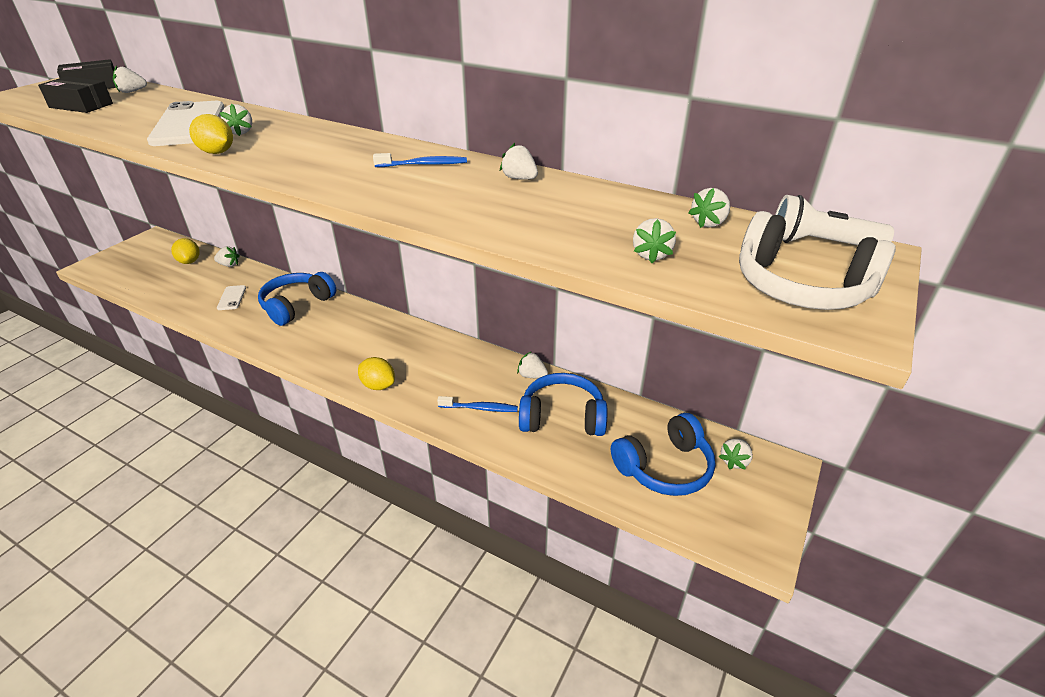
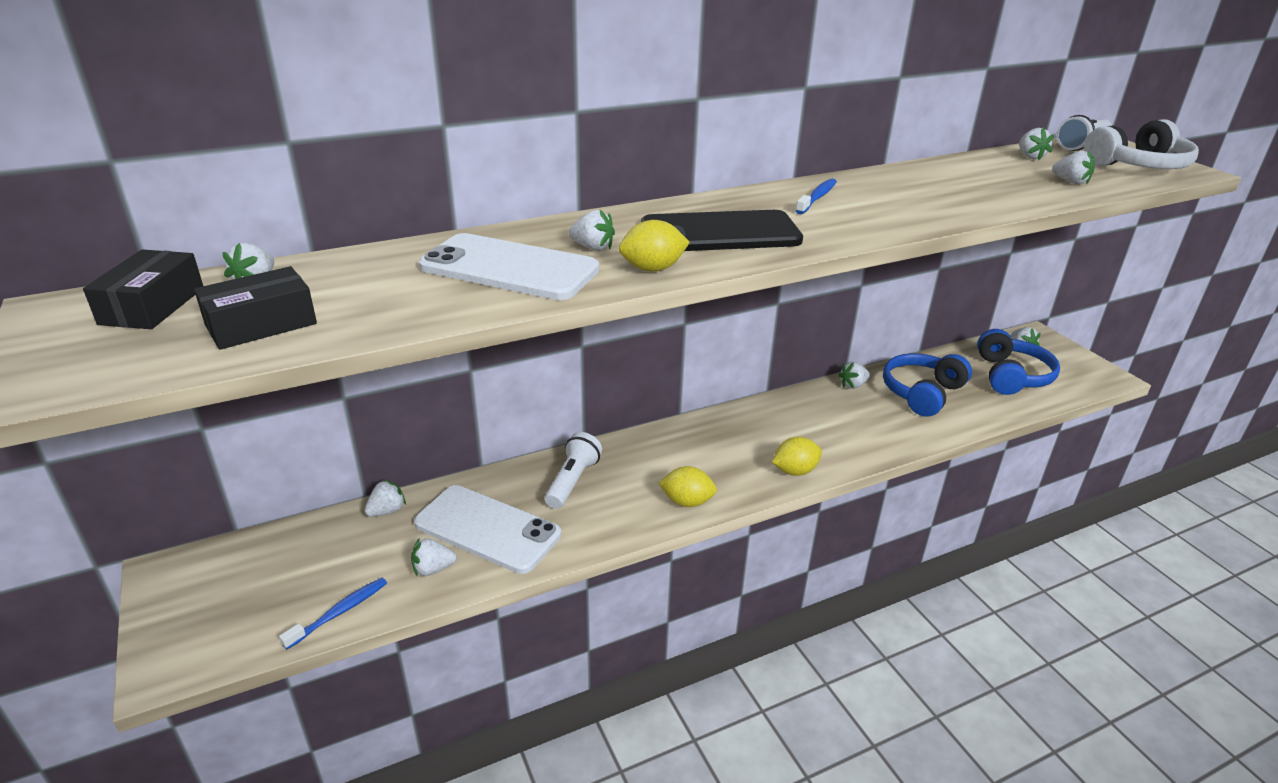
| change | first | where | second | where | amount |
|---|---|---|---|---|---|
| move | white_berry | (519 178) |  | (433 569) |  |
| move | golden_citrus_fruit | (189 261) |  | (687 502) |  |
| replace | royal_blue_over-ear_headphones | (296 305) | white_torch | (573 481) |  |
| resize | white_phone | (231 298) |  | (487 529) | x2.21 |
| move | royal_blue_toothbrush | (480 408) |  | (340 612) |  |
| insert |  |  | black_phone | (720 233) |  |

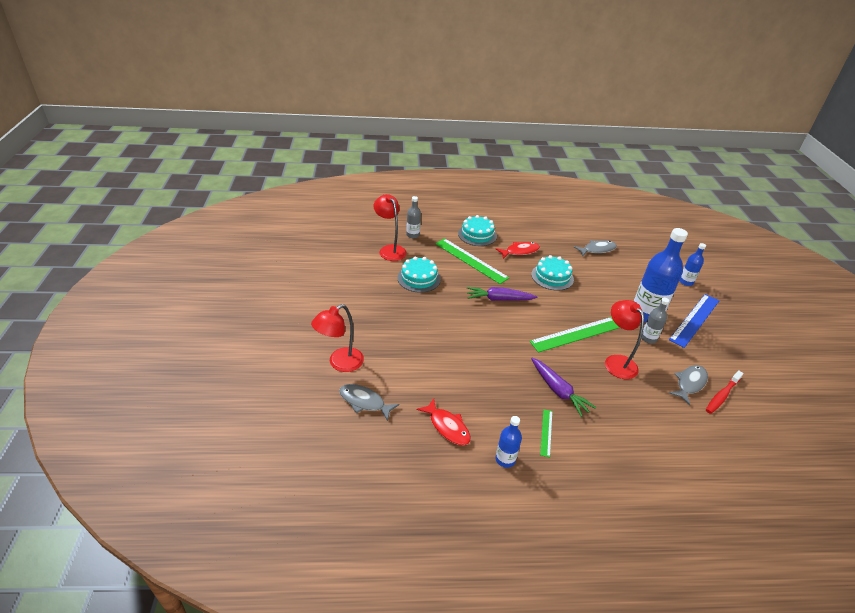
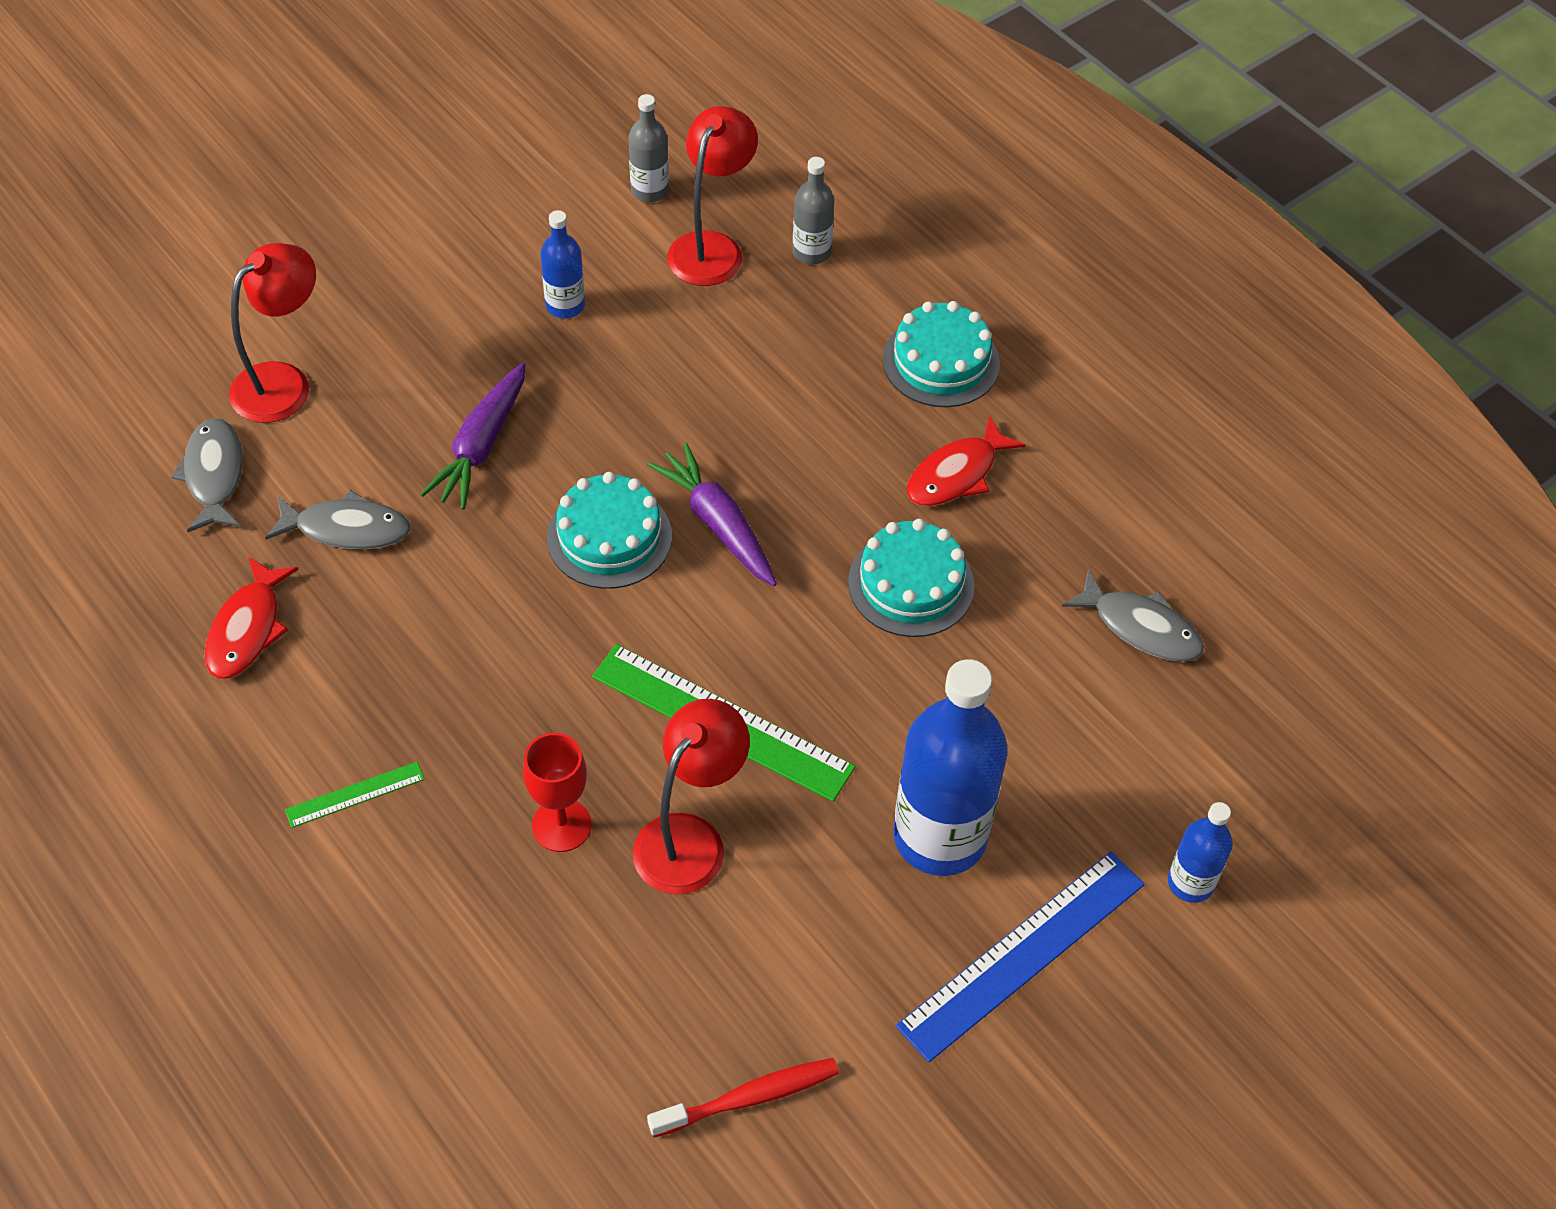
| change | first | where | second | where | amount |
|---|---|---|---|---|---|
| delete | leaf-green_ruler | (471 260) |  |  |  |
| rotate | scarlet_fish | (520 251) |  | (956 474) | 105 degrees clockwise |
| move | aqua_layer_cake | (419 278) |  | (609 537) |  |
| rotate | royal_blue_ruler | (694 319) |  | (1022 954) | 45 degrees counterclockwise |
| move | gray_flask | (648 338) |  | (649 190) |  |
| rotate | scarlet_desk_lamp | (340 363) |  | (283 382) | 120 degrees clockwise |
| move | violet_toy_carrot | (558 391) |  | (481 446) |  |
| move | gray_fish | (689 383) |  | (347 529) |  |
| rotate | scarlet_toothbrush | (722 395) |  | (749 1097) | 150 degrees clockwise |
| move | royal_blue_flask | (505 459) |  | (565 305) |  |
| insert |  |  | scarlet_goblet | (561 825) |  |

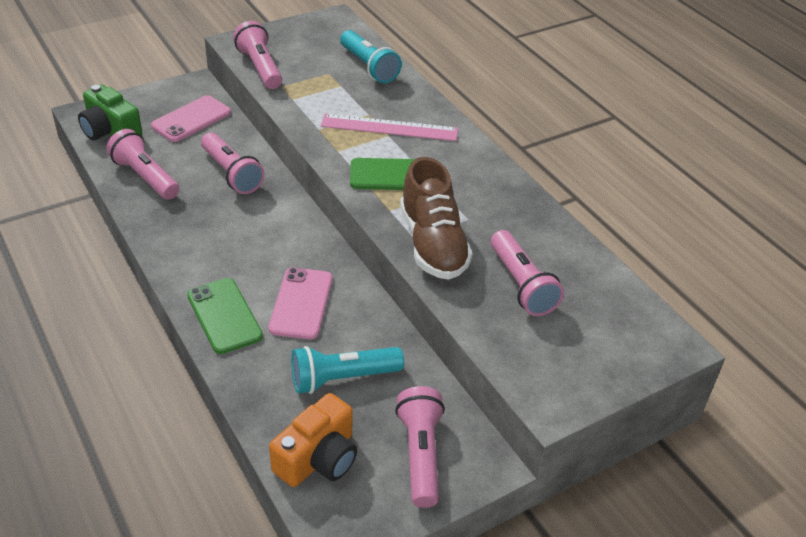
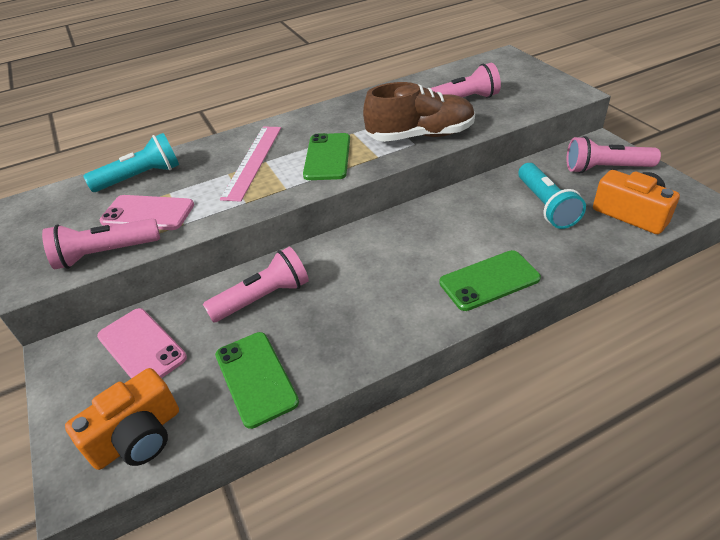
| change | first | where | second | where | amount |
|---|---|---|---|---|---|
| recolor | leaf-green_compact_camera | (110 130) | bright_orange_compact_camera | (138 436) |  |
| replace | rose-pink_torch | (145 177) | leaf-green_phone | (256 378) |  |
| move | rose-pink_phone | (301 303) |  | (148 213) |  |

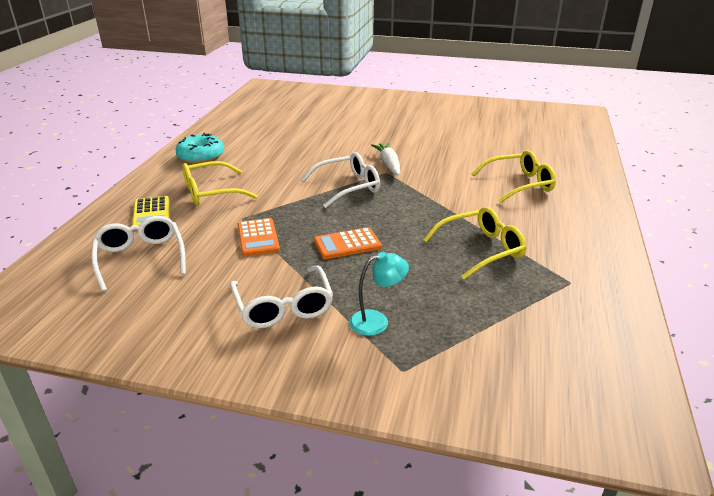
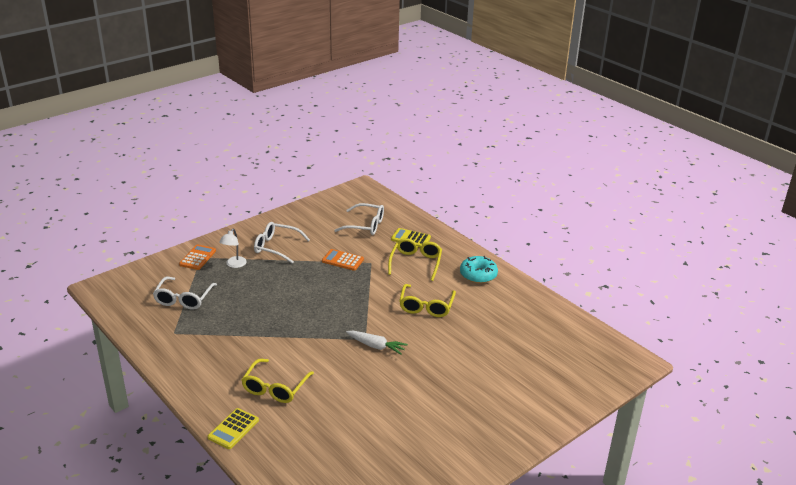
| change | first | where | second | where | amount |
|---|---|---|---|---|---|
| move | white_glasses | (349 187) |  | (183 299) |  |
| move | golden_glasses | (482 249) |  | (426 307) |  |
| move | bright_orange_calculator | (347 244) |  | (198 258) |  |
| recolor | aqua_desk_lamp | (377 321) | white_desk_lamp | (234 265) |  |
| insert |  |  | golden_calculator | (233 429) |  |

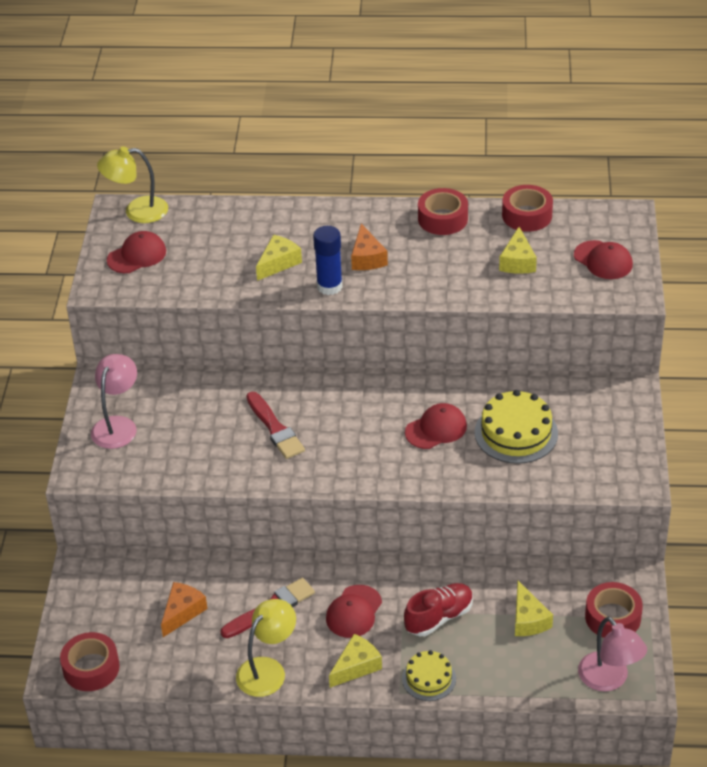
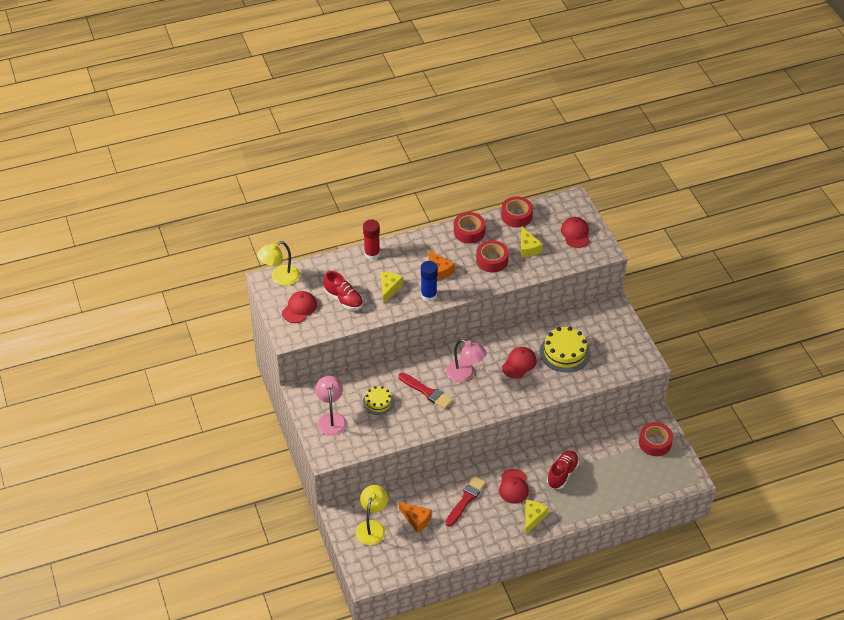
| change | first | where | second | where | amount |
|---|---|---|---|---|---|
| rotate | scarlet_baseball_cap | (603 260) |  | (575 233) | 120 degrees counterclockwise |
| delete | golden_cheese_wedge | (528 619) |  |  |  |
| rotate | bright_orange_cheese_wedge | (182 612) |  | (416 519) | 120 degrees clockwise |
| move | golden_desk_lamp | (267 669) |  | (372 527) |  |
| move | rose-pink_desk_lamp | (609 679) |  | (465 374) |  |
| move | scarlet_sticky_tape | (91 668) |  | (492 260) |  |
| move | golden_layer_cake | (429 678) |  | (378 402) |  |
| insert |  |  | scarlet_stick_of_glue | (372 254) |  |
| insert |  |  | scarlet_lace-up_shoe | (344 299) |  |

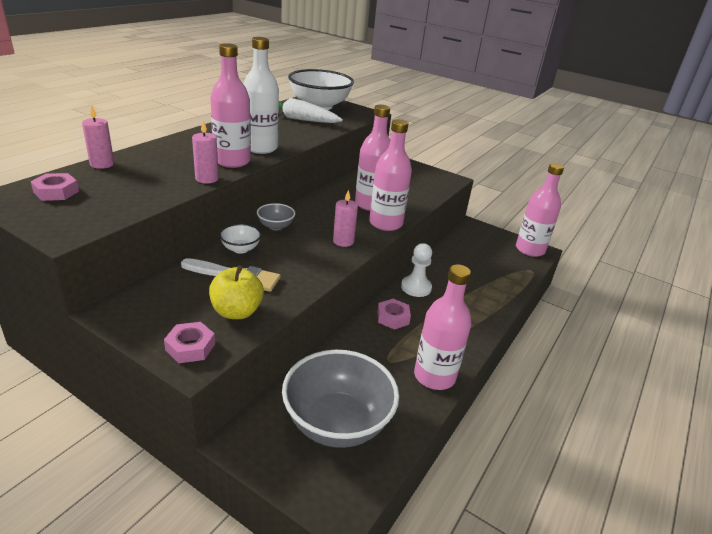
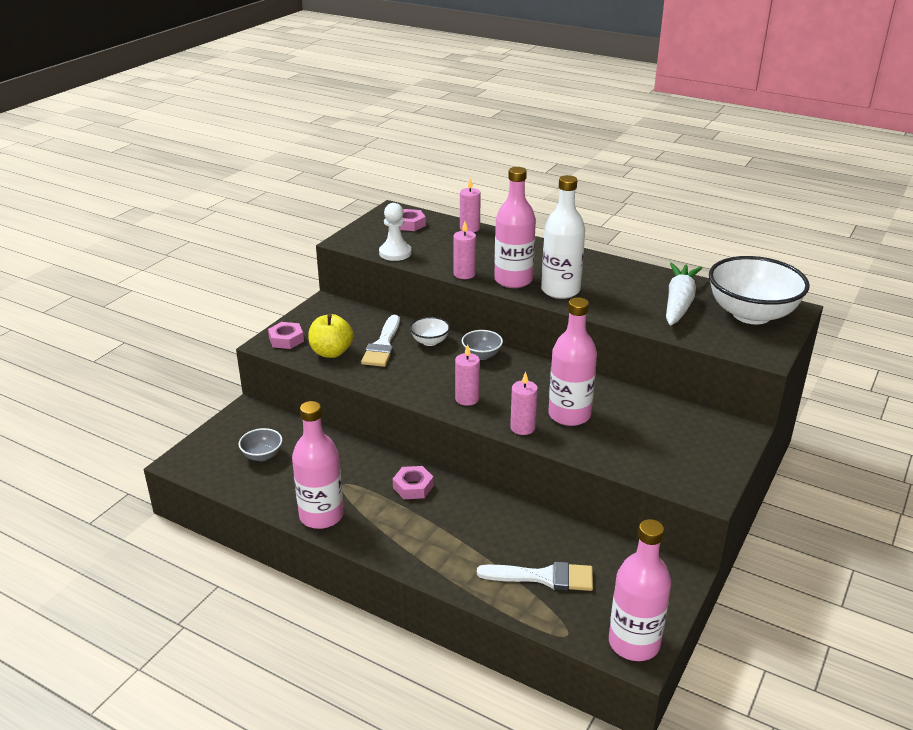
| change | first | where | second | where | amount |
|---|---|---|---|---|---|
| replace | rose-pink_flask | (385 223) | rose-pink_wax_candle | (522 427) |  |
| move | white_pawn | (416 287) |  | (395 253) |  |
| resize | gray_bowl | (337 423) |  | (262 455) | x0.45 |
| insert |  |  | white_paintbrush | (543 577) |  |

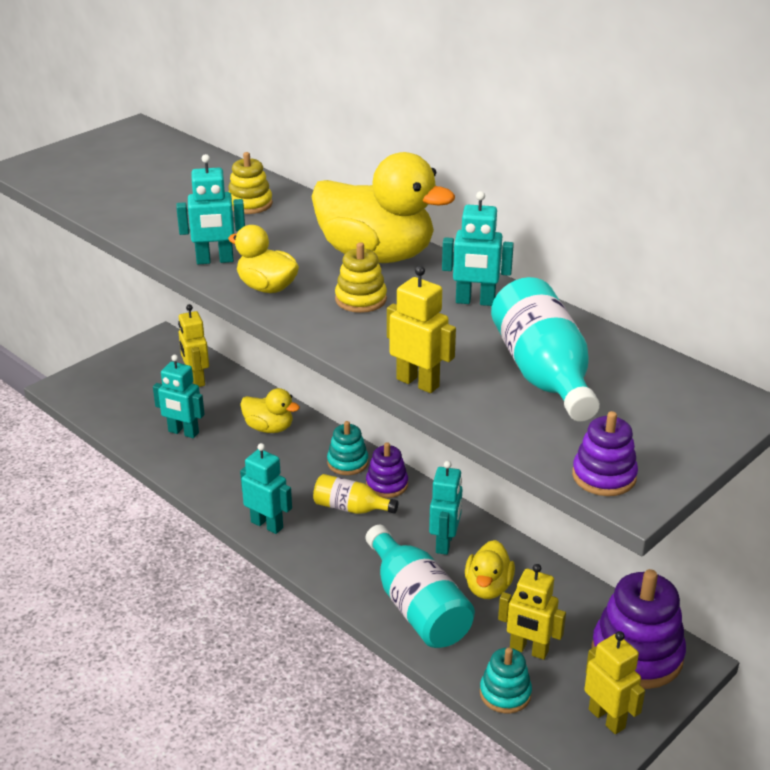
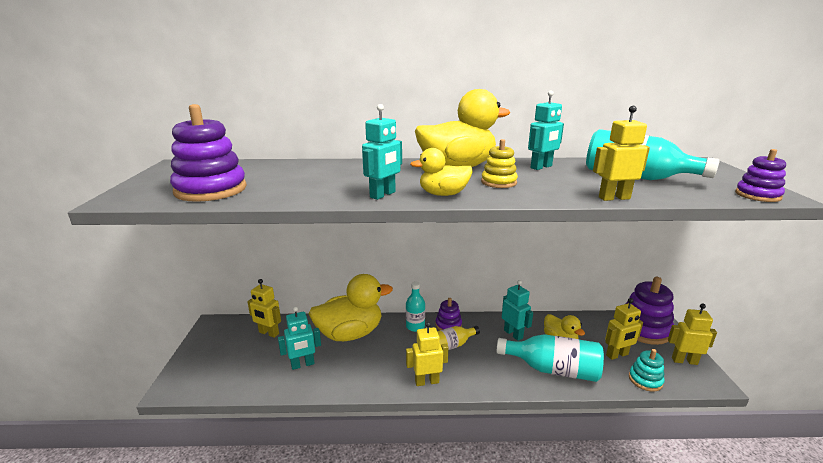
| change | first | where | second | where | amount |
|---|---|---|---|---|---|
| delete | golden_ring_stacker | (250 204) |  |  |  |
| resize | golden_toy_duck | (269 428) |  | (350 334) | x1.88 |
| replace | aqua_ring_stacker | (347 462) | aqua_flask | (415 326) |  |
| recolor | aqua_robot | (267 524) | golden_robot | (427 381) |  |
| insert |  |  | violet_ring_stacker | (211 190) |  |

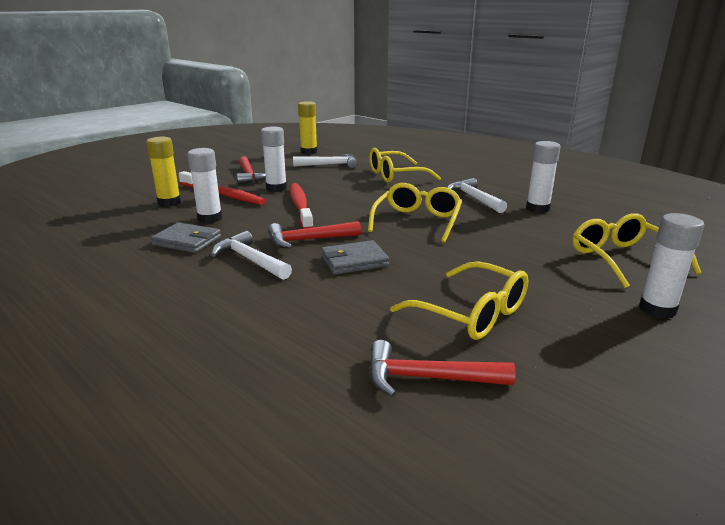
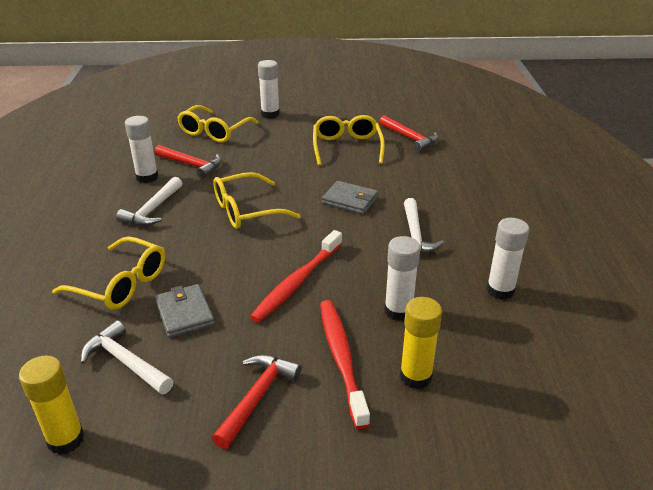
| change | first | where | second | where | amount |
|---|---|---|---|---|---|
| move | white_stick_of_glue | (276 188) |  | (500 290) |  |
| move | scarlet_hammer | (308 240) |  | (192 165) |  |
| move | gray_billfold | (187 241) |  | (184 313) |  |

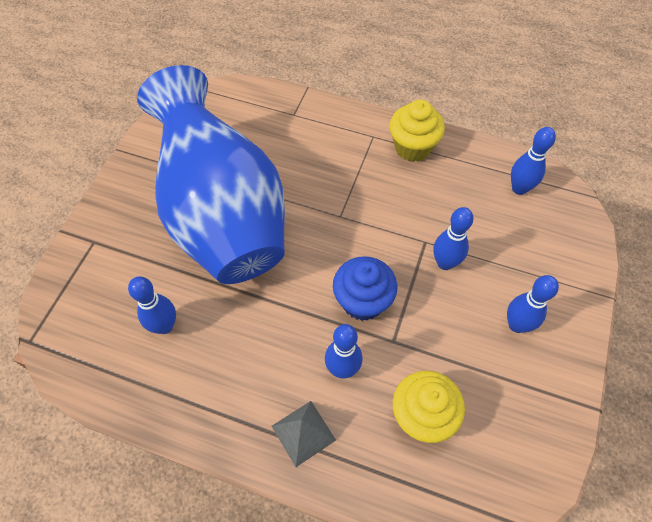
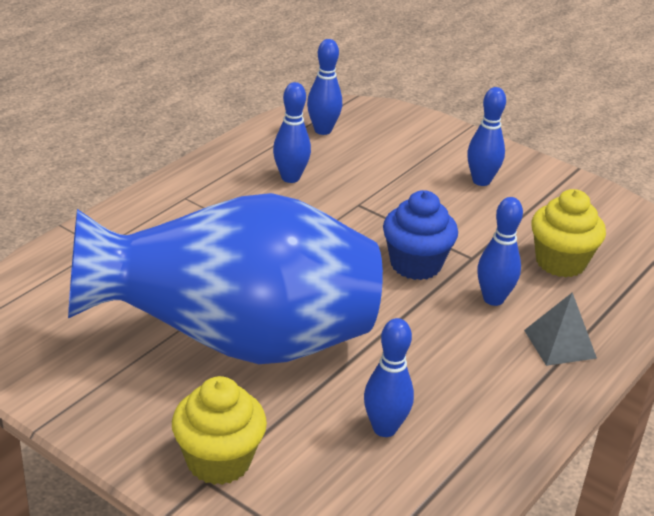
| change | first | where | second | where | amount |
|---|---|---|---|---|---|
| move | golden_fairy_cake | (412 147) |  | (218 461) |  |
| move | royal_blue_skittle | (445 263) |  | (290 178) |  |

